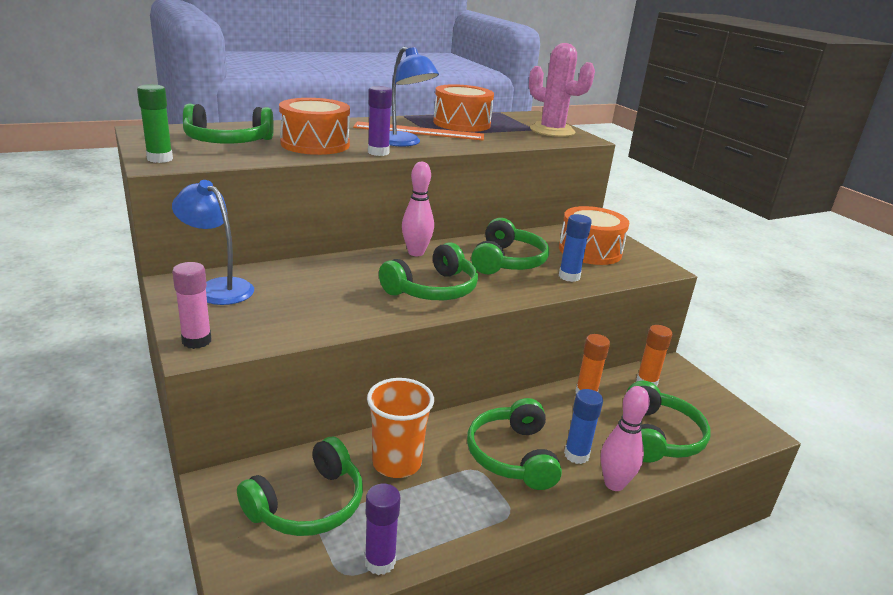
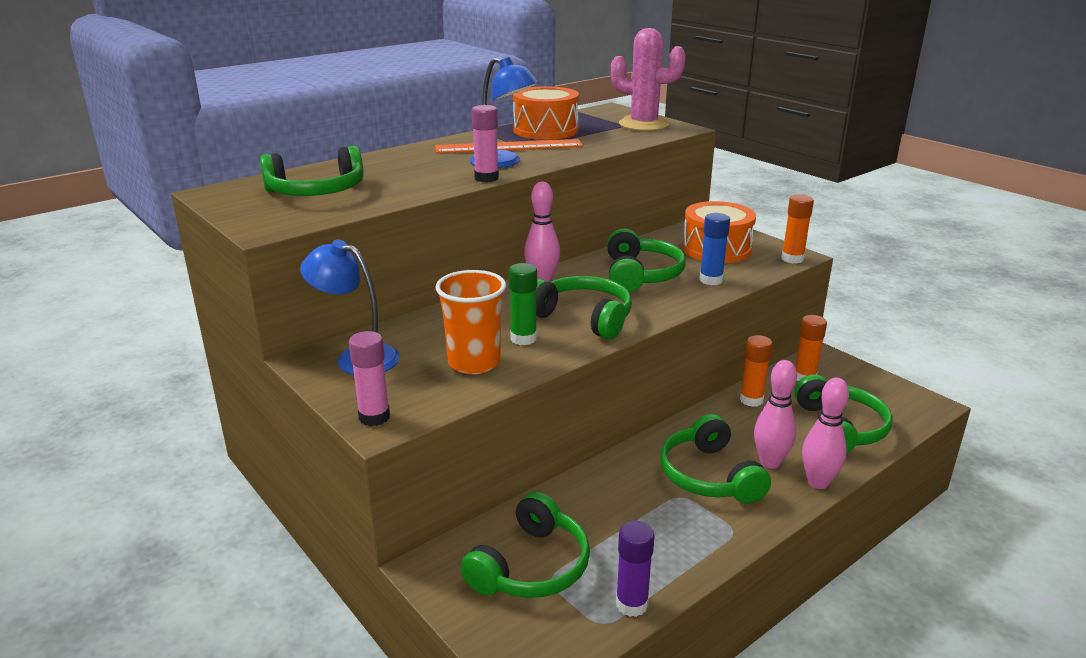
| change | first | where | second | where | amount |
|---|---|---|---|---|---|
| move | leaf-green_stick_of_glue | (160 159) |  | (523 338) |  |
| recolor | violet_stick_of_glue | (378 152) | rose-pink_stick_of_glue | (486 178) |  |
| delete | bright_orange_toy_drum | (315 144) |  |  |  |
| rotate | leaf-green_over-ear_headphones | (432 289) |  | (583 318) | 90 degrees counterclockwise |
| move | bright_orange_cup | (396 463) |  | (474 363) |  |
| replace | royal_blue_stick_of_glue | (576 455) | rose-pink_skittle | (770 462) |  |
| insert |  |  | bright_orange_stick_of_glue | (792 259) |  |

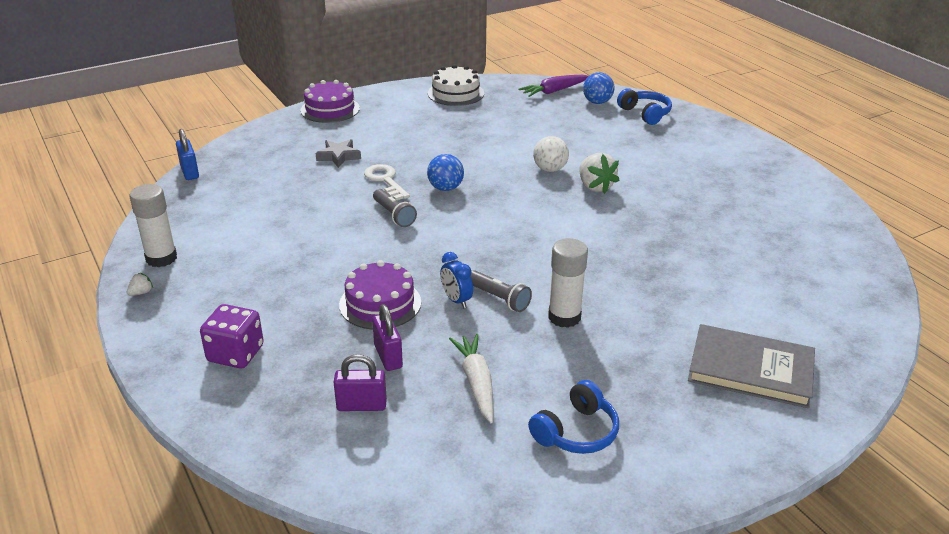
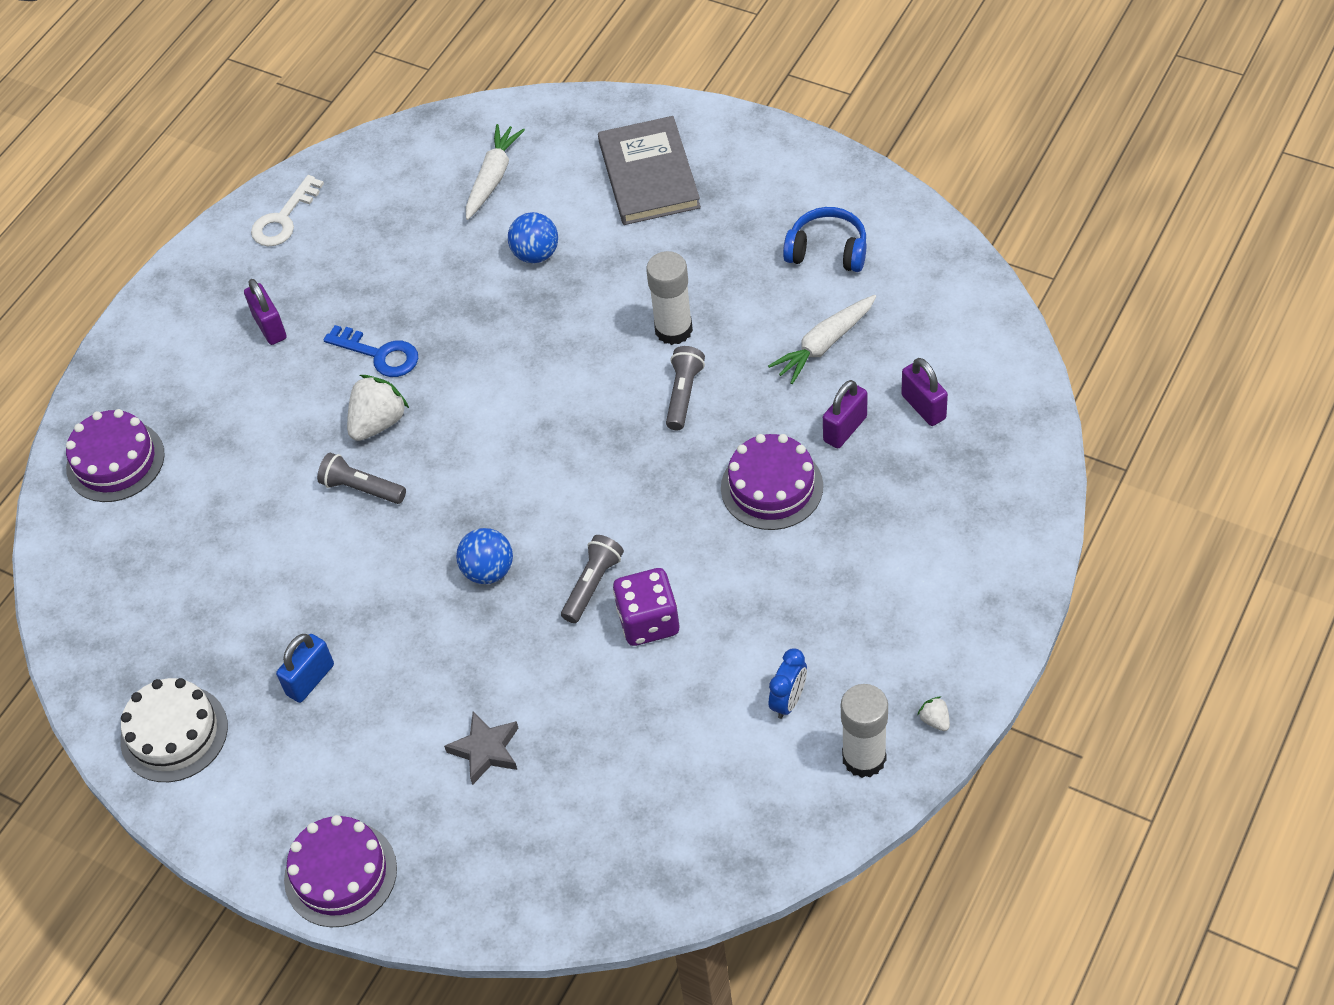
| change | first | where | second | where | amount |
|---|---|---|---|---|---|
| move | royal_blue_sphere | (597 102) |  | (536 254) |  |
| delete | violet_toy_carrot | (553 91) |  |  |  |
| replace | royal_blue_over-ear_headphones | (645 114) | violet_layer_cake | (115 461) |  |
| move | royal_blue_lock | (189 172) |  | (310 680) |  |
| replace | white_sphere | (550 169) | gray_torch | (361 488) |  |
| move | white_latchkey | (385 180) |  | (283 219) |  |
| move | royal_blue_alarm_clock | (456 300) |  | (788 701) |  |
| rotate | white_berry | (141 293) |  | (935 720) | 45 degrees clockwise |
| move | violet_dice | (235 354) |  | (648 621) |  |
| insert |  |  | white_toy_carrot | (493 177) |  |
| insert |  |  | violet_lock | (270 327) |  |
| insert |  |  | royal_blue_latchkey | (380 354) |  |

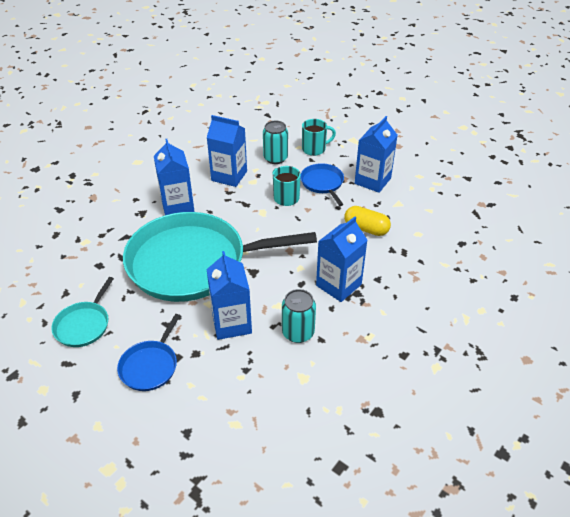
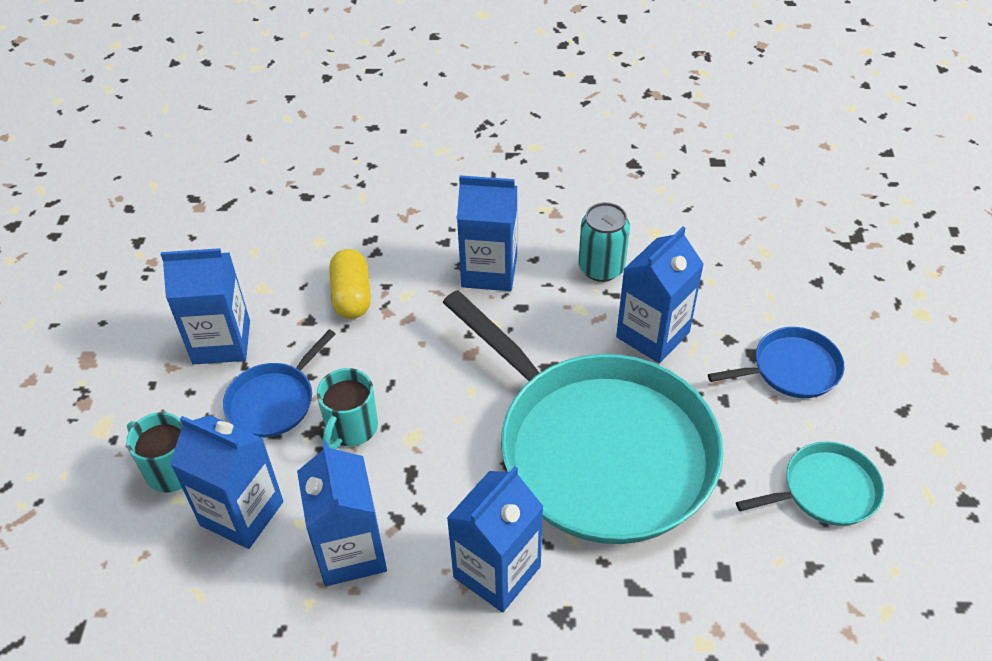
| change | first | where | second | where | amount |
|---|---|---|---|---|---|
| replace | aqua_soda_can | (275 158) | royal_blue_carton | (242 513) |  |

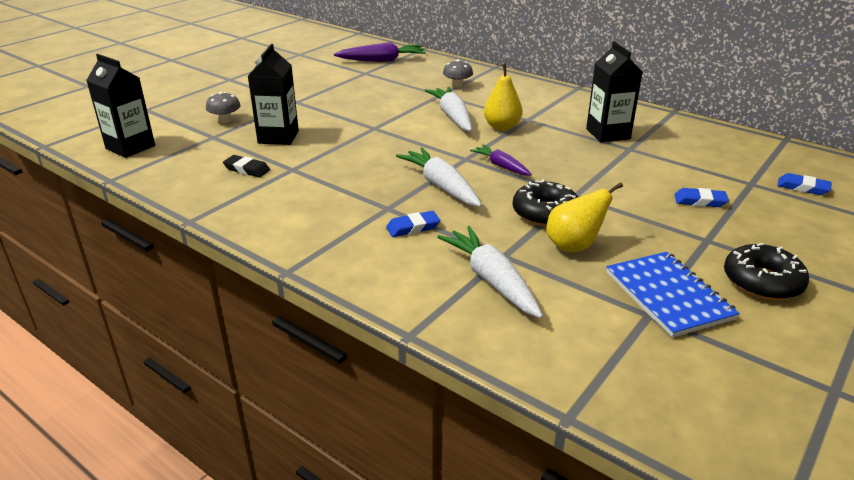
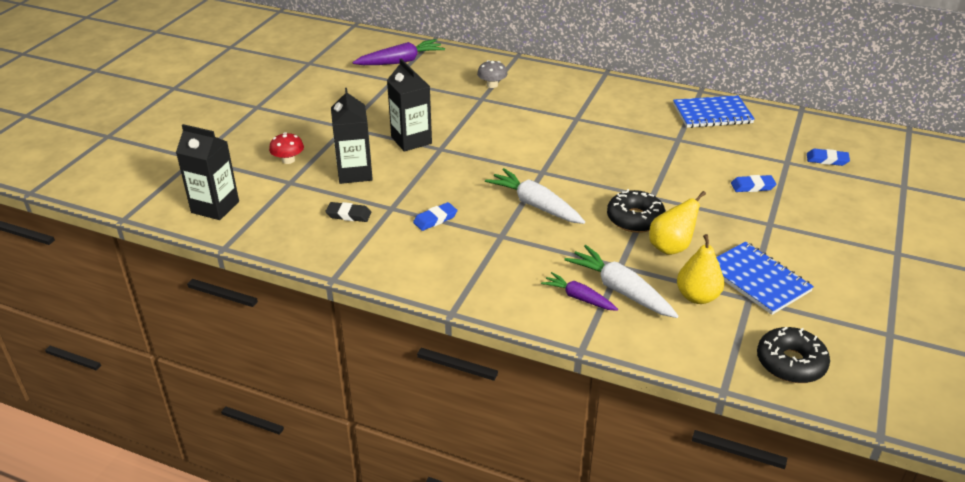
| change | first | where | second | where | amount |
|---|---|---|---|---|---|
| move | black_carton | (608 134) |  | (411 140) |  |
| move | golden_pear | (502 127) |  | (697 297) |  |
| delete | white_toy_carrot | (452 116) |  |  |  |
| recolor | gray_fungus | (225 120) | scarlet_fungus | (288 160) |  |
| move | violet_toy_carrot | (501 166) |  | (579 298) |  |
| move | royal_blue_eraser | (413 227) |  | (435 219) |  |
| move | black_donut | (762 282) |  | (790 363) |  |
| insert |  |  | royal_blue_notepad | (712 114) |  |

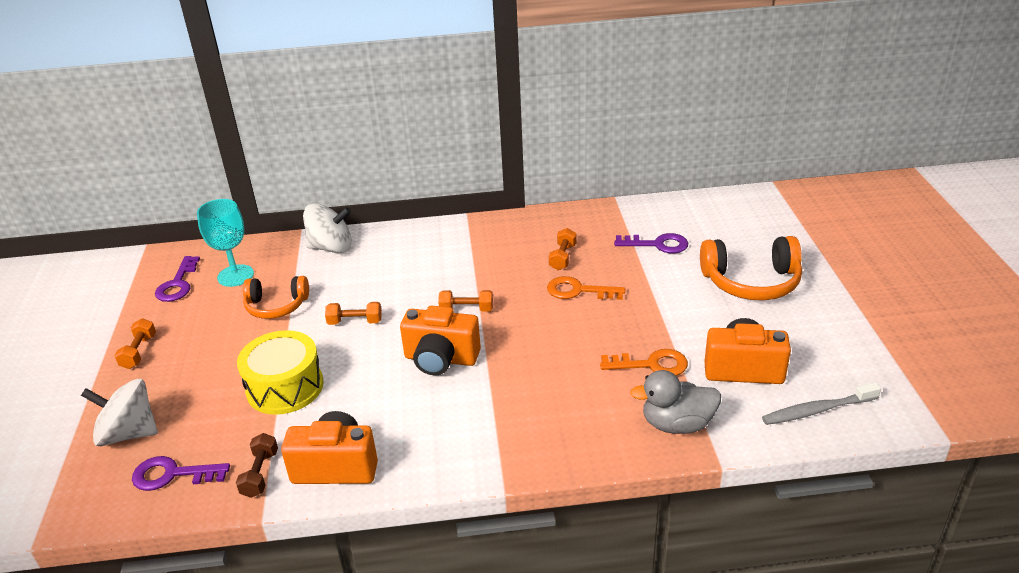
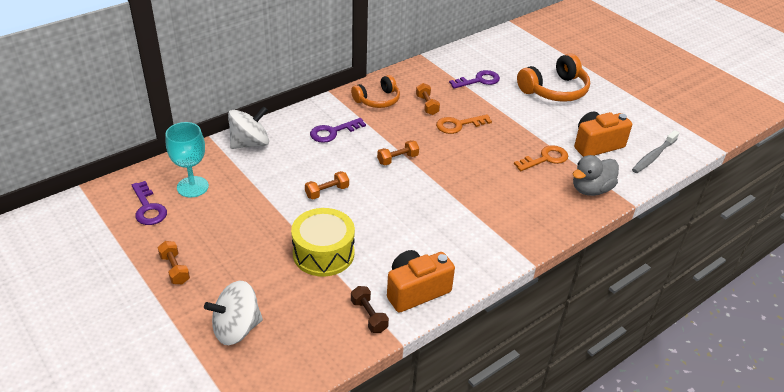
| change | first | where | second | where | amount |
|---|---|---|---|---|---|
| move | bright_orange_over-ear_headphones | (276 306) |  | (377 100) |  |
| delete | bright_orange_compact_camera | (441 359) |  |  |  |
| move | violet_latchkey | (172 475) |  | (333 132) |  |

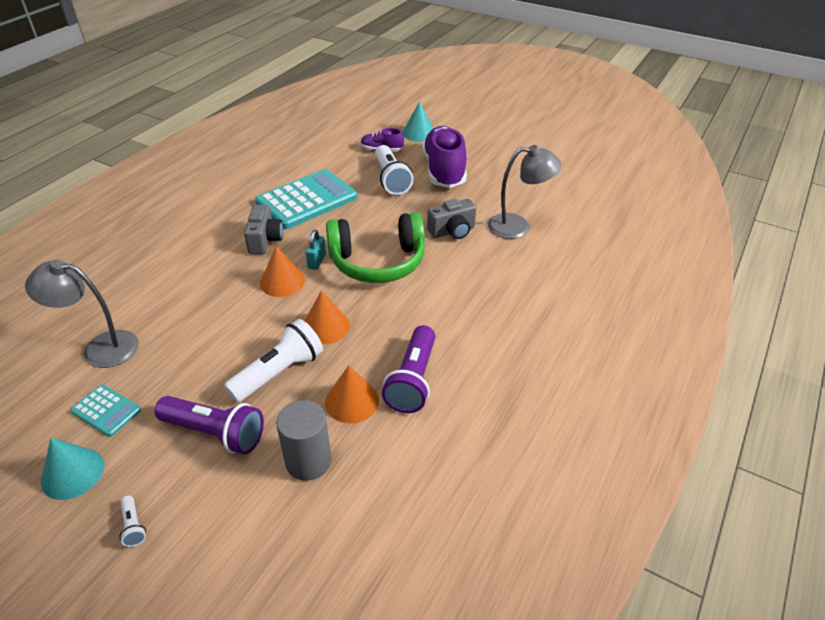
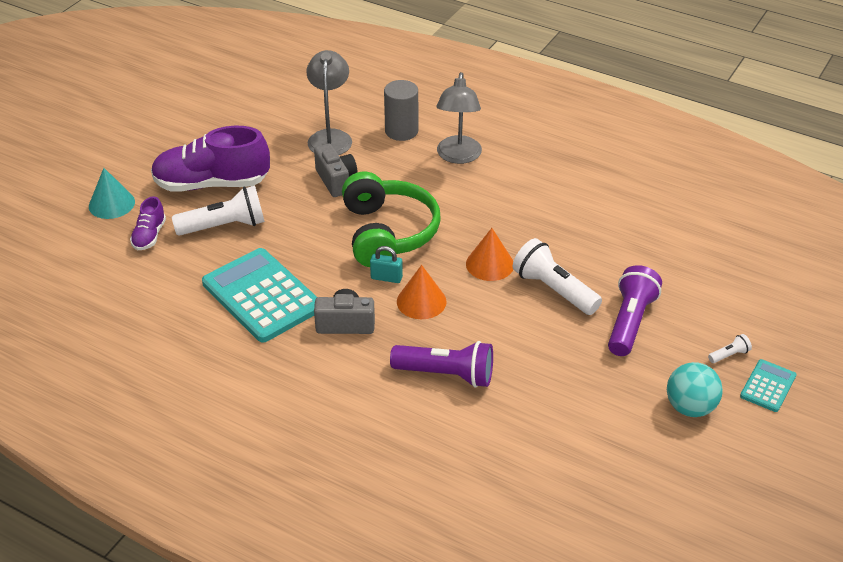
| change | first | where | second | where | amount |
|---|---|---|---|---|---|
| move | gray_desk_lamp | (100 348) |  | (458 156) |  |
| move | violet_torch | (413 380) |  | (446 374) |  |
| delete | bright_orange_cone_shape | (352 401) |  |  |  |
| move | aqua_calculator | (106 411) |  | (768 386) |  |
| move | gray_cylinder | (308 461) |  | (401 131) |  |
| replace | aqua_cone_shape | (72 473) | aqua_sphere | (690 407) |  |

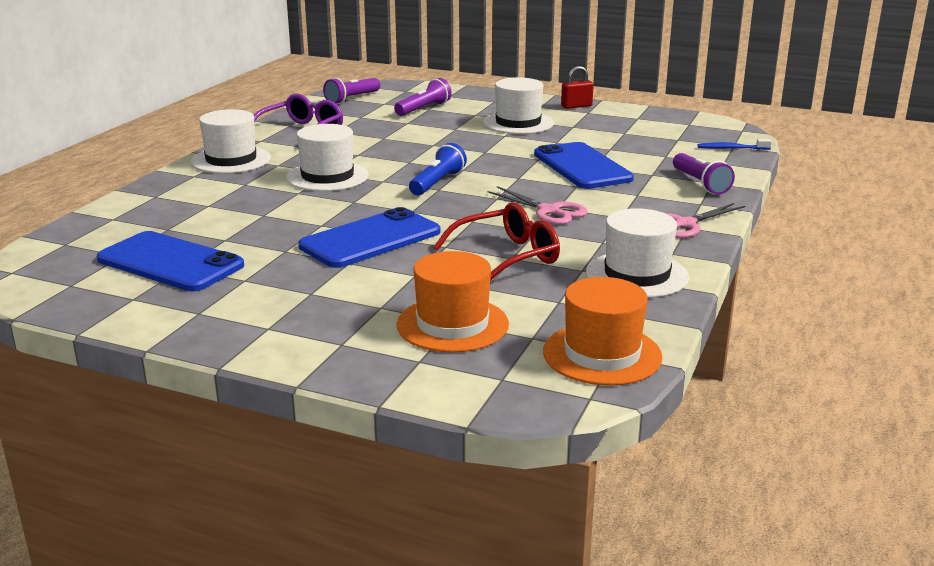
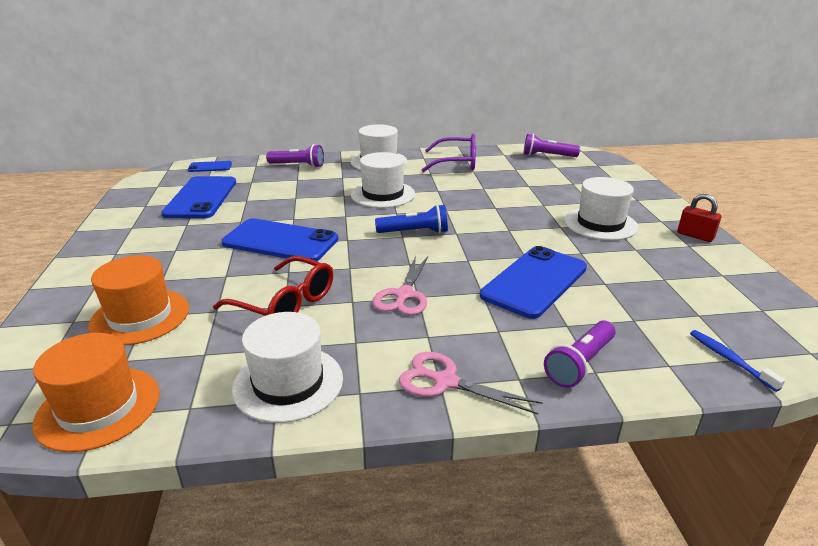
| change | first | where | second | where | amount |
|---|---|---|---|---|---|
| move | violet_torch | (423 109) |  | (298 165) |  |
| insert |  |  | royal_blue_phone | (210 167) |  |

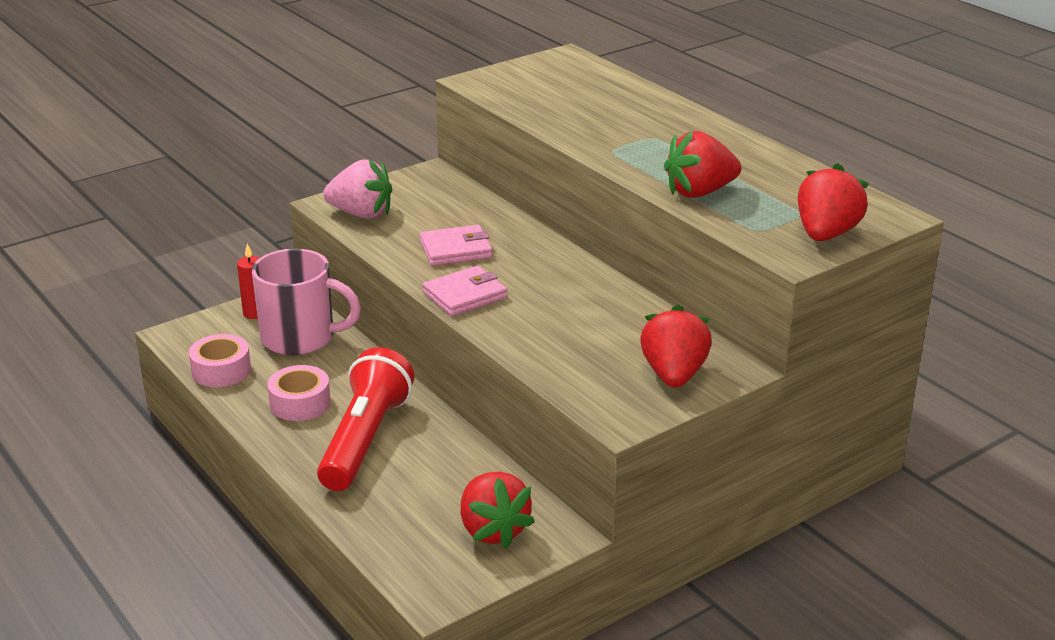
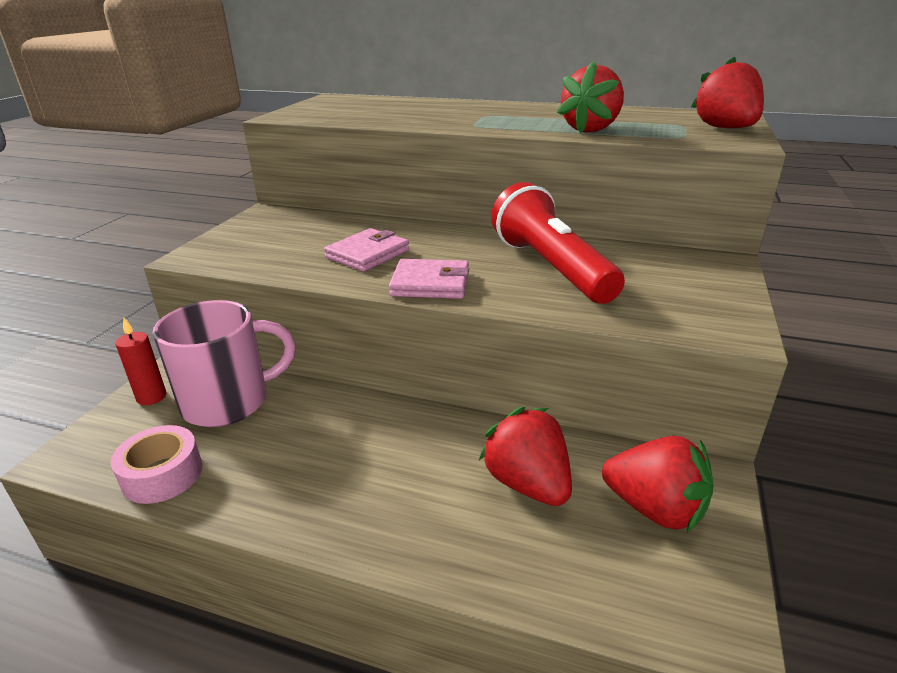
| change | first | where | second | where | amount |
|---|---|---|---|---|---|
| delete | rose-pink_berry | (361 214) |  |  |  |
| rotate | rose-pink_billfold | (465 295) |  | (430 284) | 75 degrees clockwise |
| move | scarlet_berry | (674 375) |  | (527 483) |  |
| move | scarlet_torch | (365 439) |  | (551 267) |  |
| delete | rose-pink_sticky_tape | (300 403) |  |  |  |

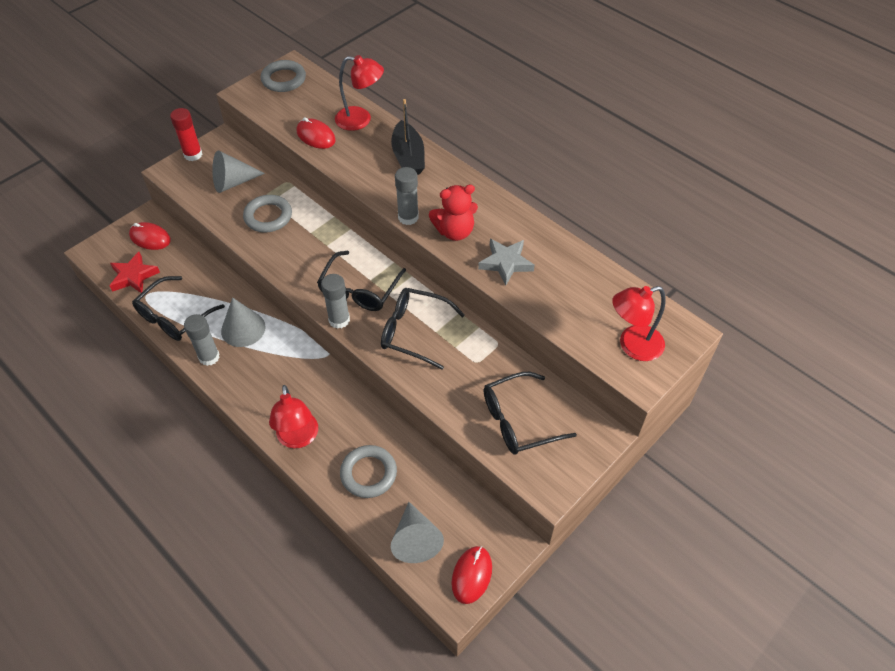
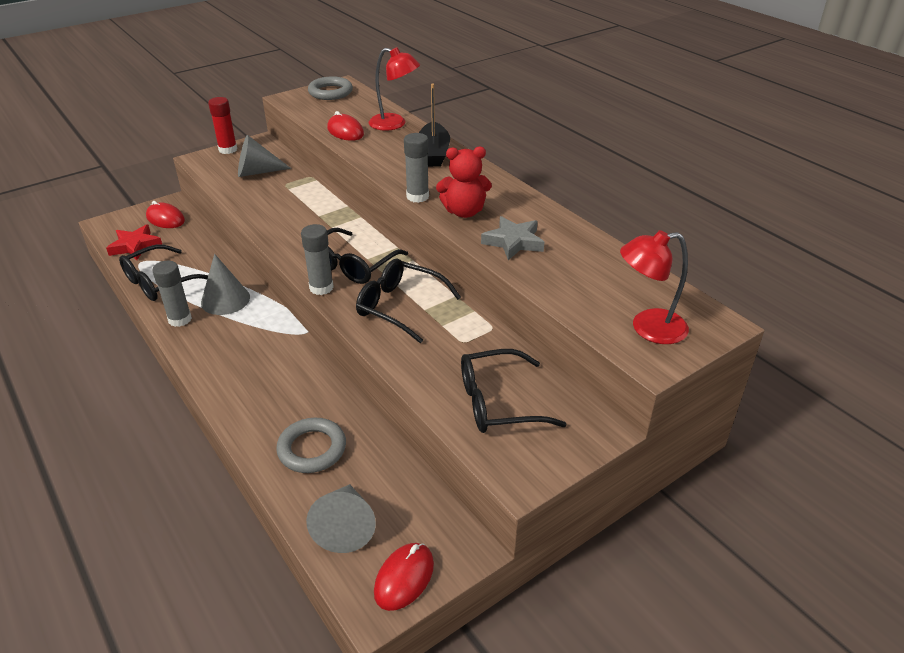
| change | first | where | second | where | amount |
|---|---|---|---|---|---|
| delete | gray_torus | (268 216) |  |  |  |
| delete | scarlet_desk_lamp | (298 438) |  |  |  |

